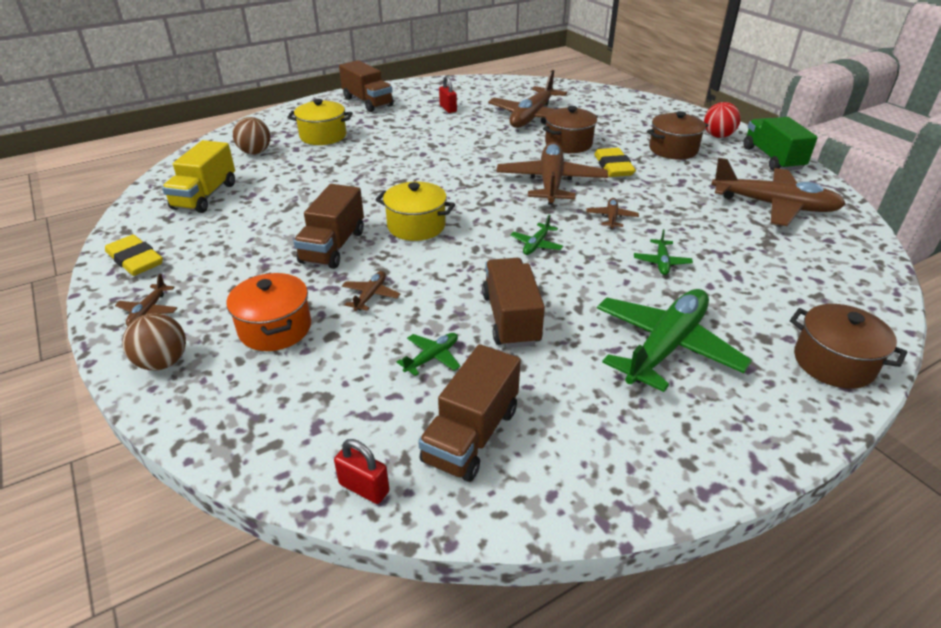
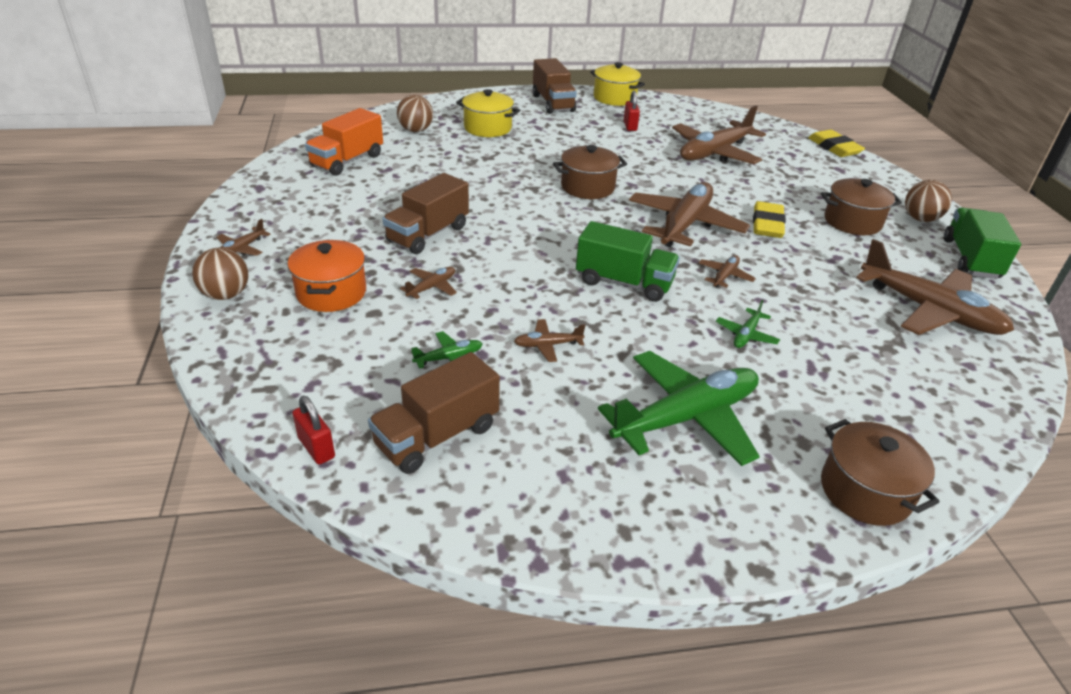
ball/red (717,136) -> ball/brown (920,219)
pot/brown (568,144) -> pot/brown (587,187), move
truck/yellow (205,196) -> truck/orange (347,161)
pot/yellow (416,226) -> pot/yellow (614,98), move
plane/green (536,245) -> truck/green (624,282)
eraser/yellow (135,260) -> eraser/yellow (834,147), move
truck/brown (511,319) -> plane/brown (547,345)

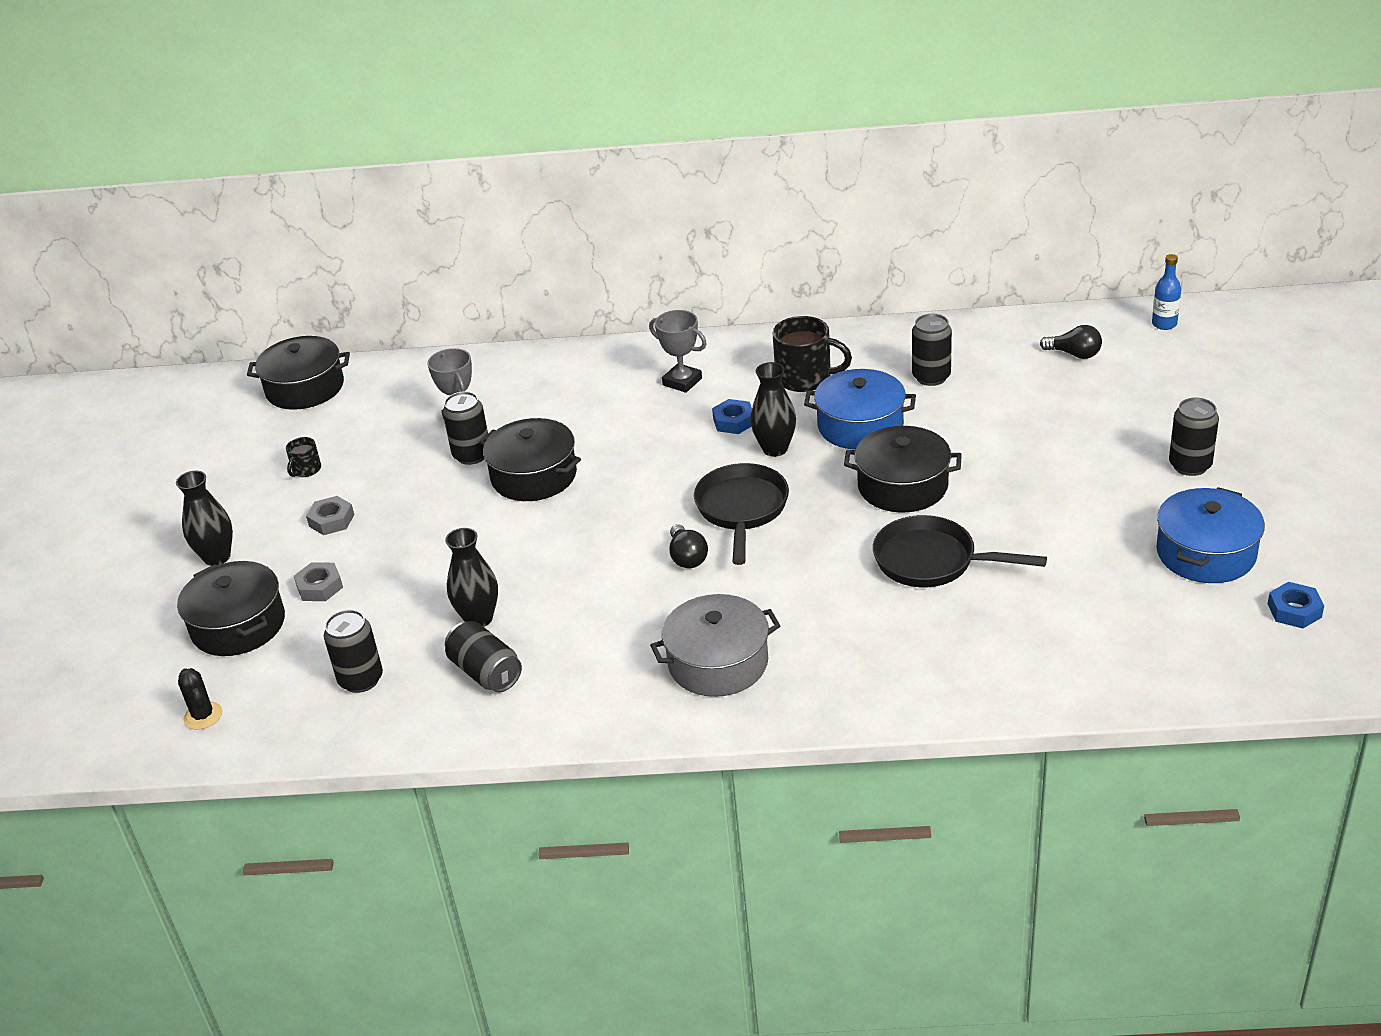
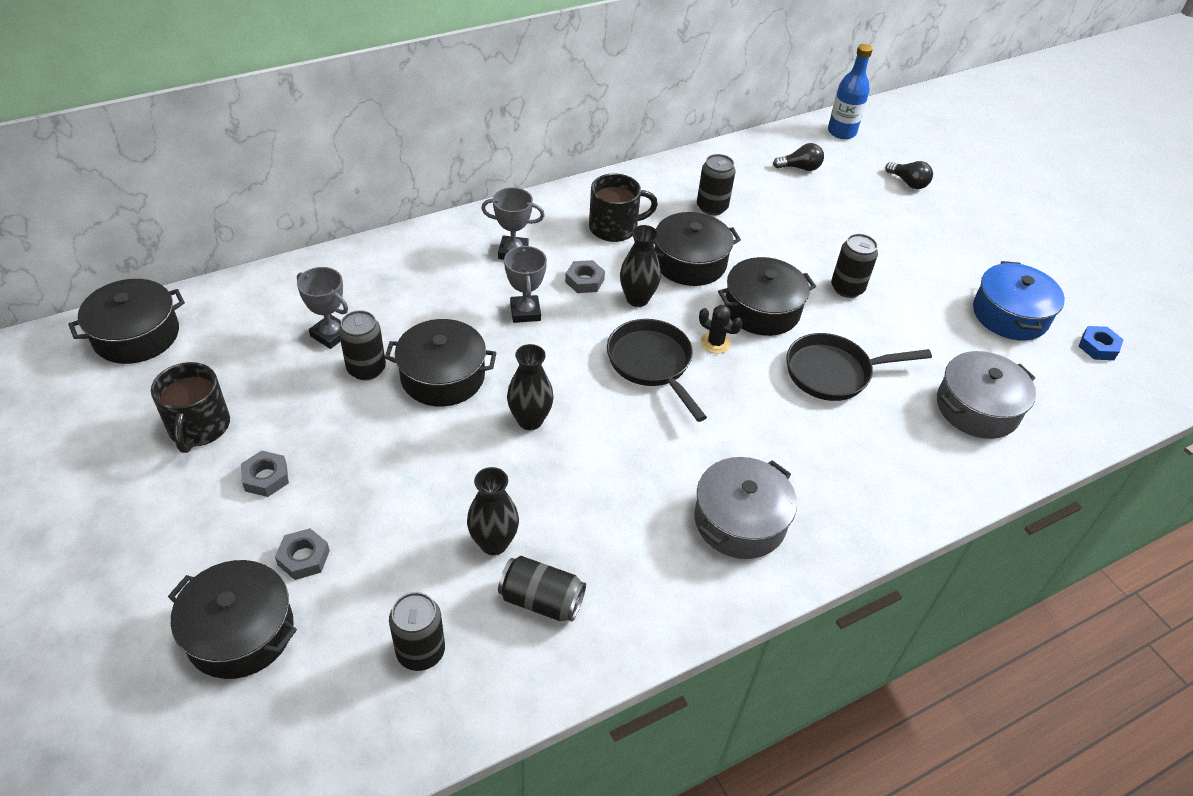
bottle/blue (1164,324) -> bottle/blue (841,132), x1.53
pot/blue (860,426) -> pot/black (690,262)
can/black (1190,465) -> can/black (847,288), move
nut/blue (733,421) -> nut/grey (584,281)
mug/black (306,470) -> mug/black (199,427), x1.95
vase/black (217,557) -> vase/black (530,420), move
light bulb/black (687,557) -> light bulb/black (908,183), move
cactus/black (203,716) -> cactus/black (715,343), move
none -> trophy/grey (525,312)
none -> pot/grey (977,408)

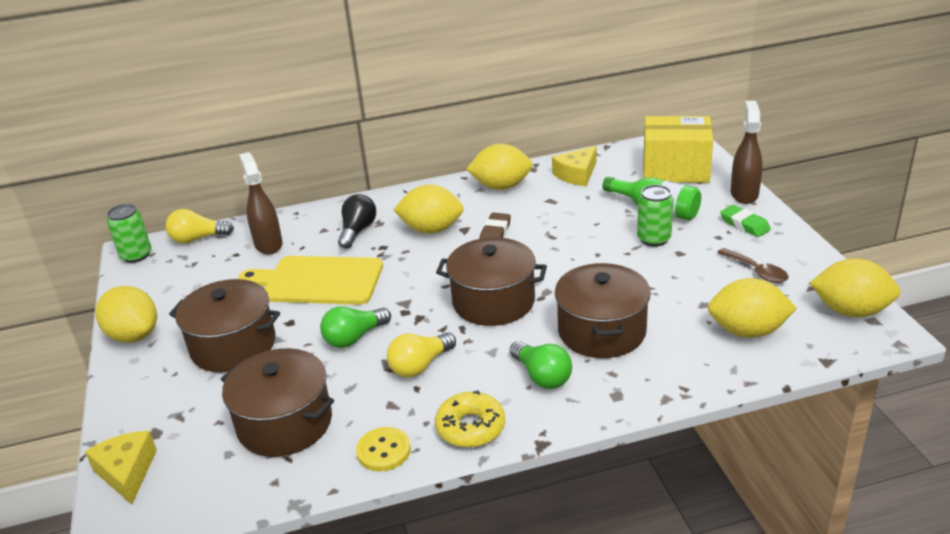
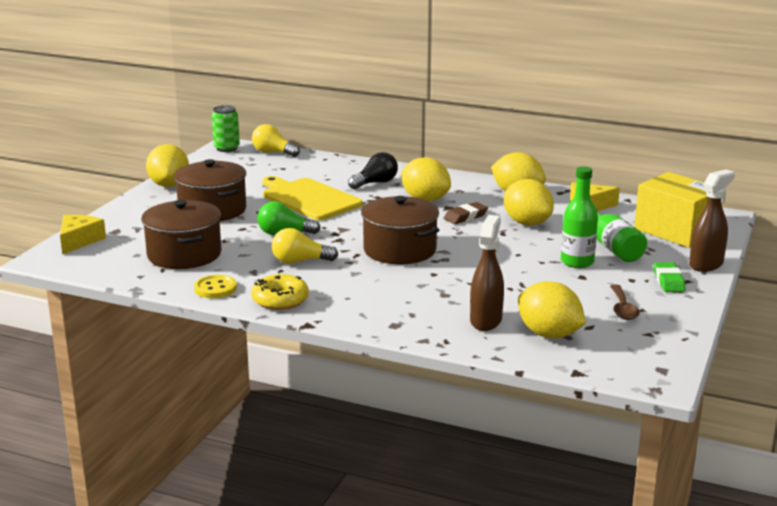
spray bottle/brown (268,244) -> spray bottle/brown (486,321), move
can/green (654,239) -> bottle/green (577,262)
lemon/yellow (850,311) -> lemon/yellow (527,223), move
pot/brown (601,331) -> none
light bulb/green (542,376) -> none

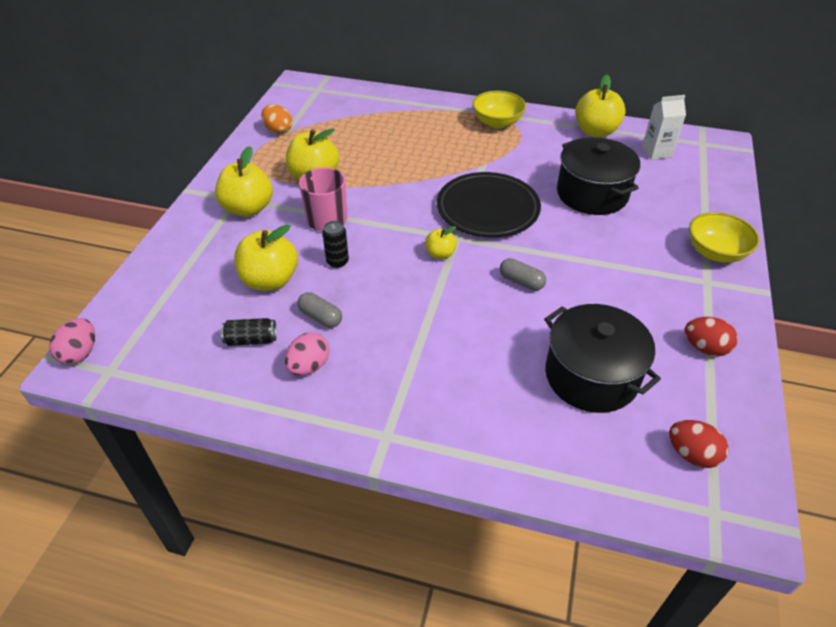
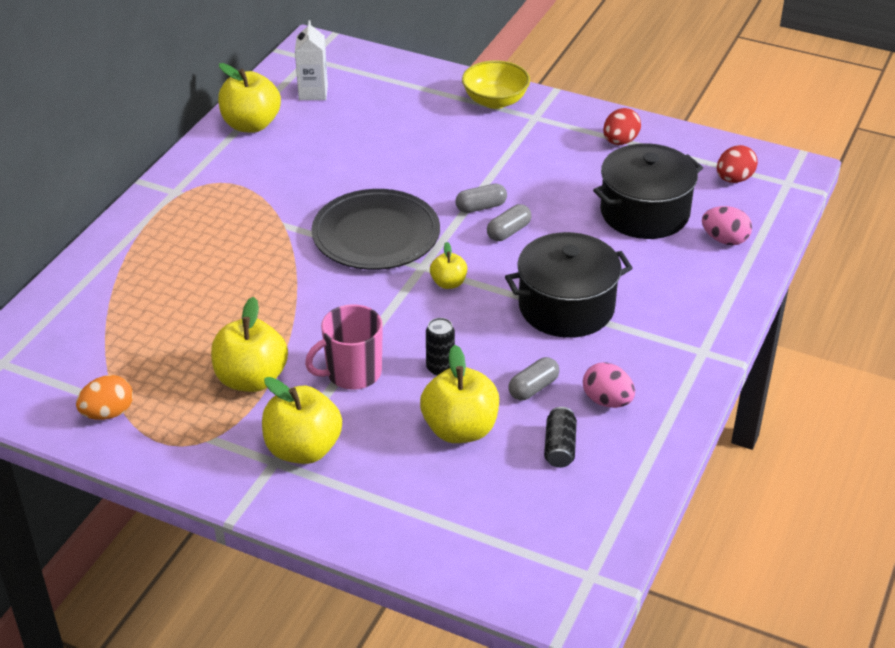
bowl/yellow (497,122) -> none
pot/black (592,194) -> pot/black (566,307), move
egg/pink (80,353) -> egg/pink (724,240), move
none -> capsule/grey (481,207)

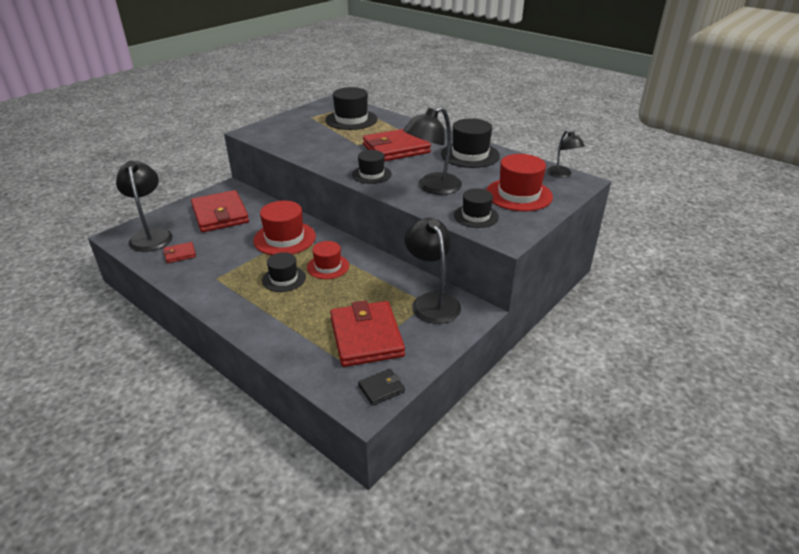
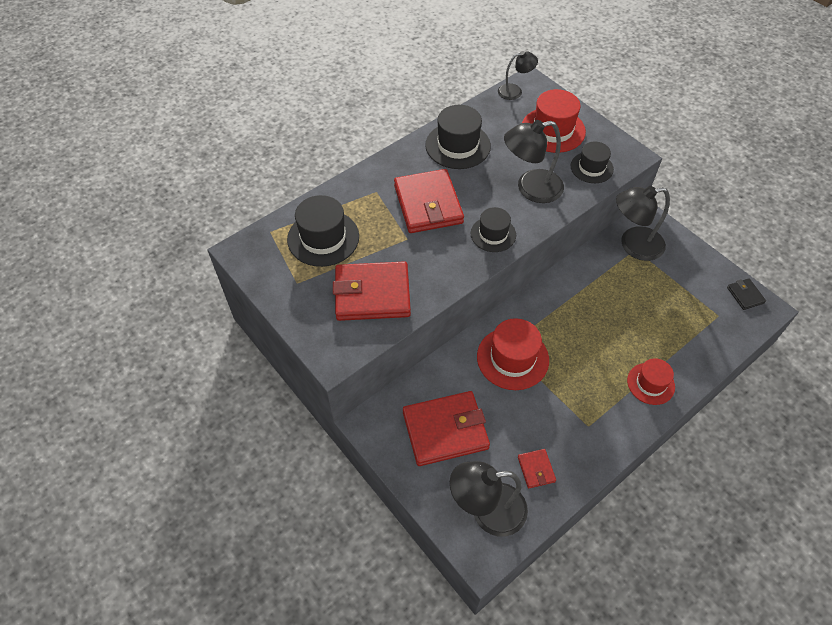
lamp/black (432,187) -> lamp/black (530,188), 105 degrees clockwise
hat/red (328,266) -> hat/red (650,383), move
hat/black (284,279) -> none
wallet/red (366,337) -> wallet/red (372,294), move

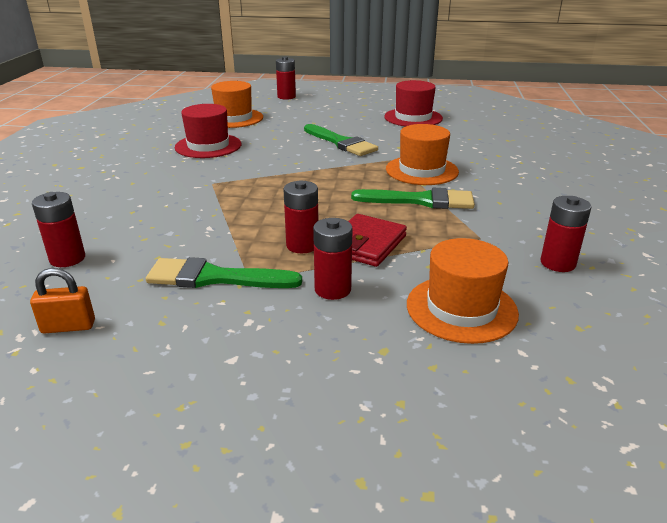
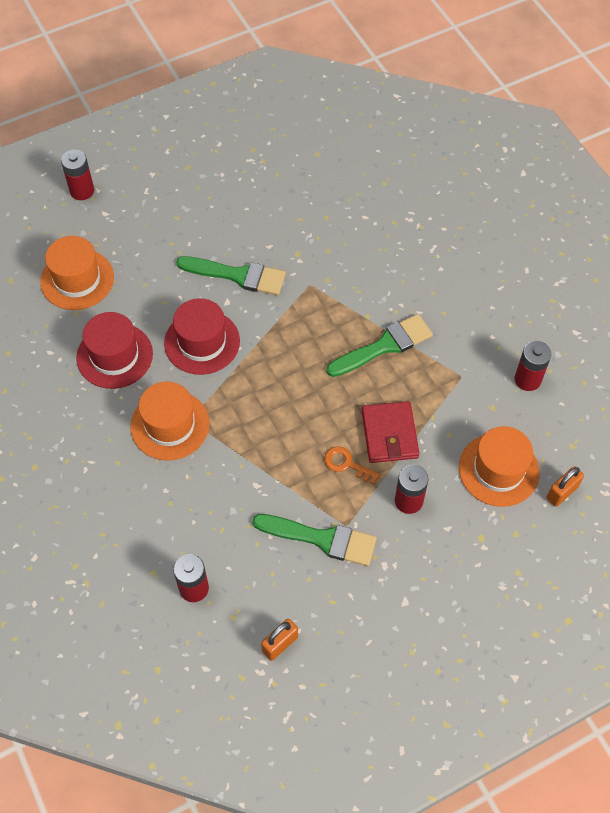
hat/red (413,118) -> hat/red (202,342), move
hat/orange (421,170) -> hat/orange (170,425), move
battery/red (302,245) -> key/orange (346,464)
brush/green (215,278) -> brush/green (321,539), 135 degrees counterclockwise
none -> padlock/orange (562,492)

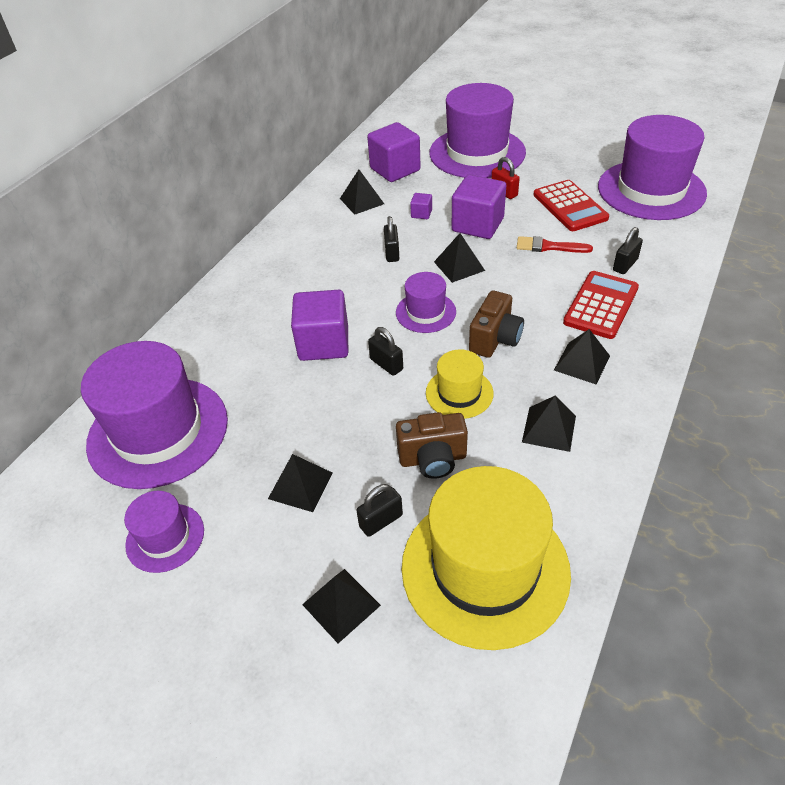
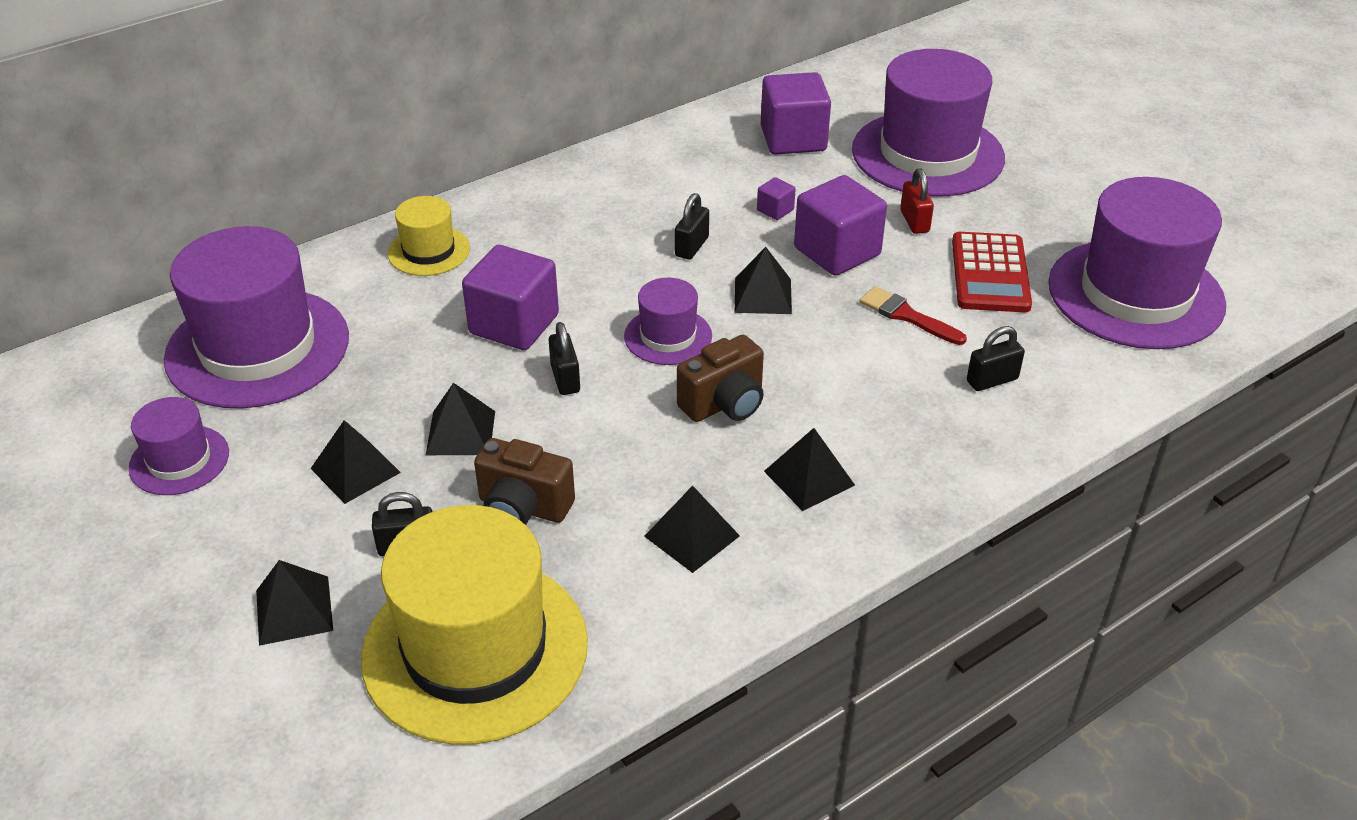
pyramid/black (362,201) -> pyramid/black (460,433), move
calculator/red (601,305) -> none
hat/yellow (459,393) -> hat/yellow (429,251), move

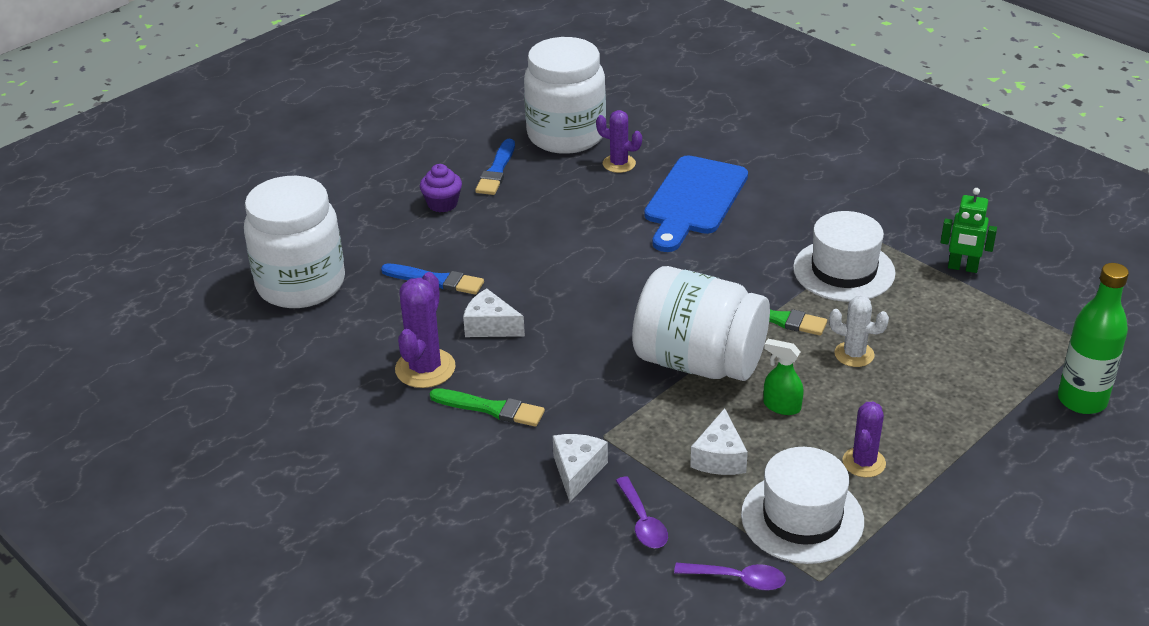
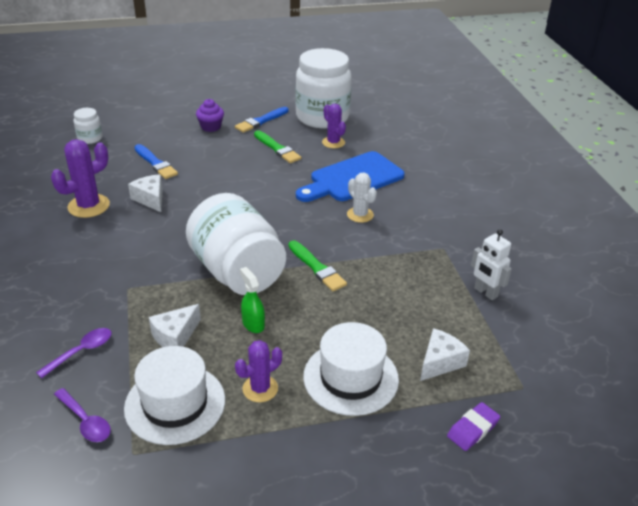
jar/white (301,284) -> jar/white (90,138), x0.43
robot/green (962,268) -> robot/white (485,292)
hat/white (844,270) -> hat/white (351,377), move
bottle/green (1082,400) -> eraser/purple (472,429)
cactus/white (854,354) -> cactus/white (360,215), move
brush/green (490,408) -> brush/green (277,148), move
cheese/white (577,471) -> cheese/white (440,362), move
spoon/purple (642,522) -> spoon/purple (81,351), 150 degrees counterclockwise

